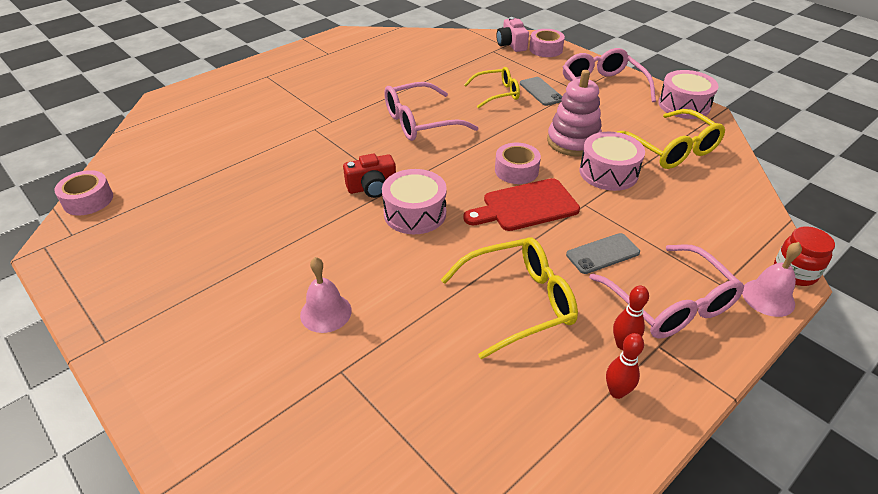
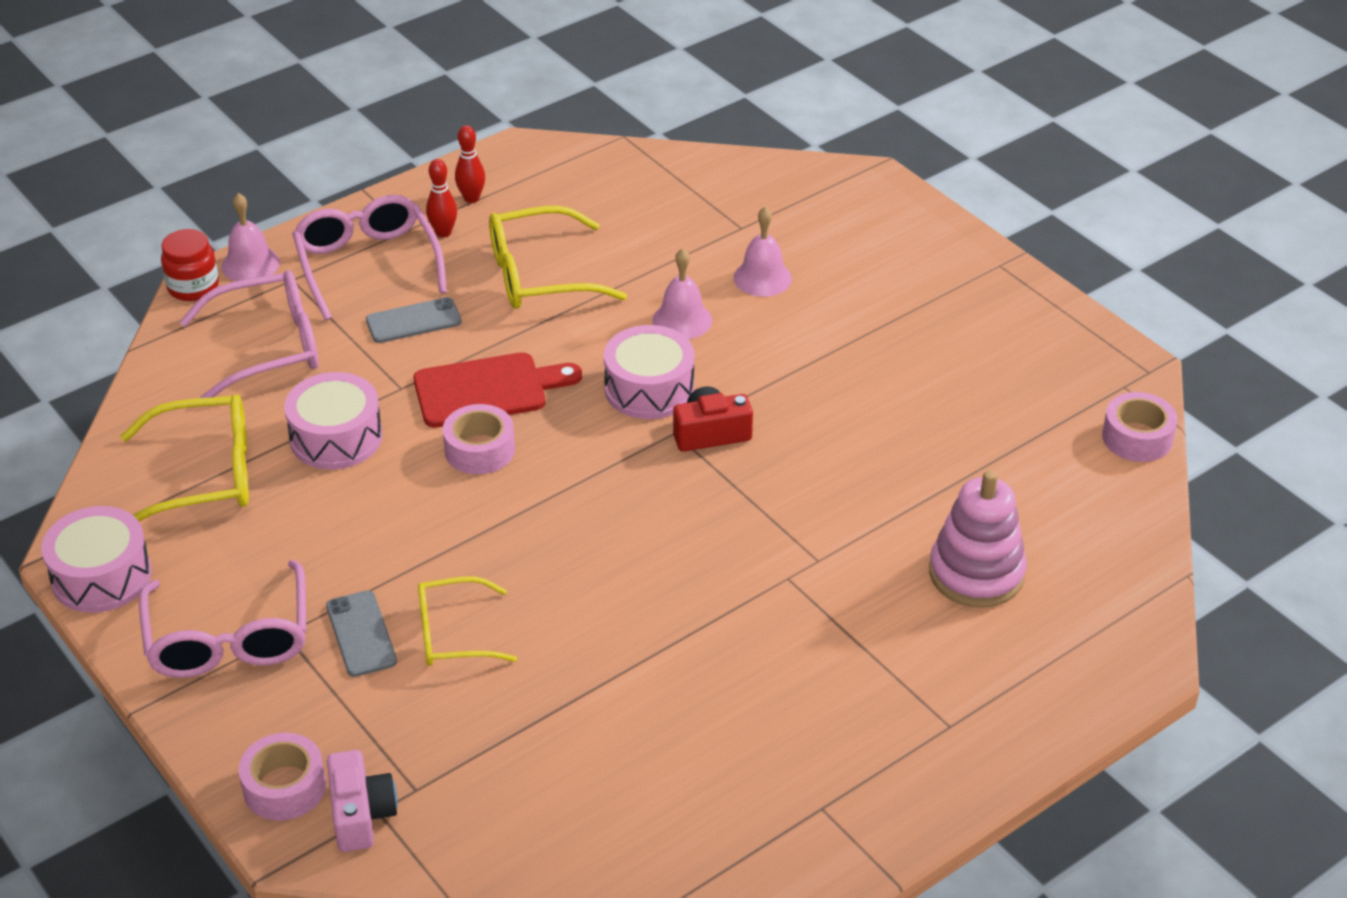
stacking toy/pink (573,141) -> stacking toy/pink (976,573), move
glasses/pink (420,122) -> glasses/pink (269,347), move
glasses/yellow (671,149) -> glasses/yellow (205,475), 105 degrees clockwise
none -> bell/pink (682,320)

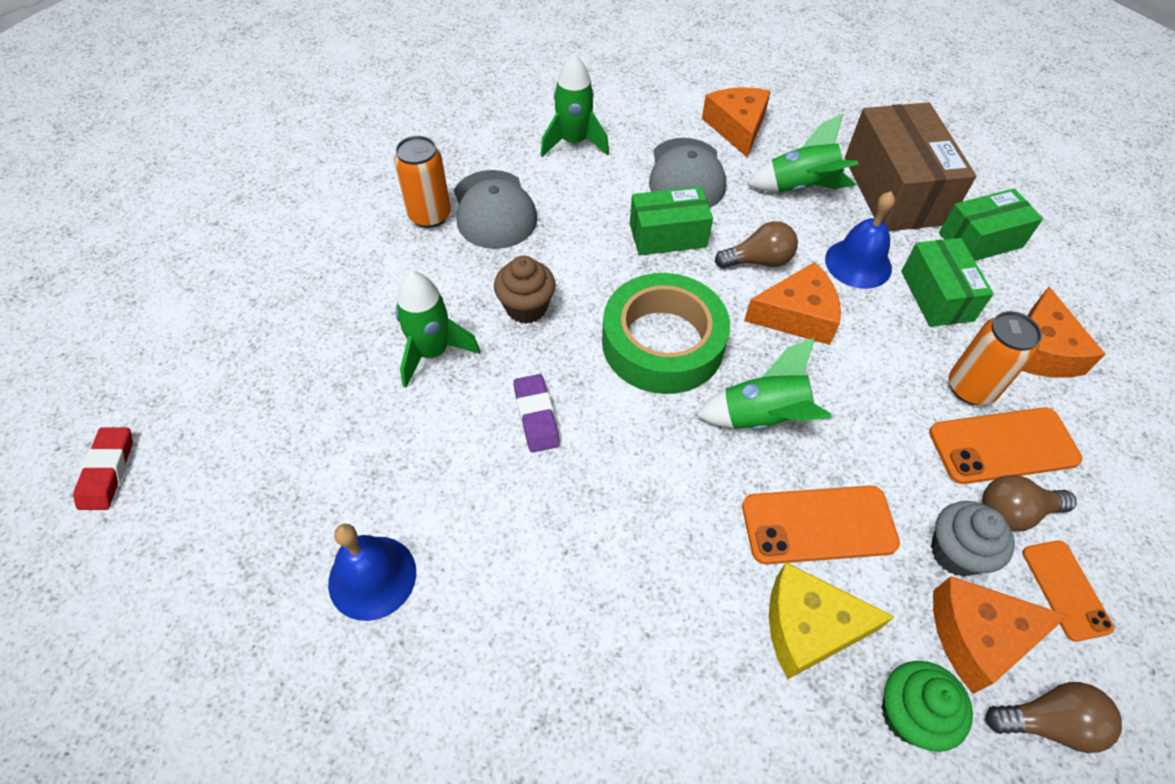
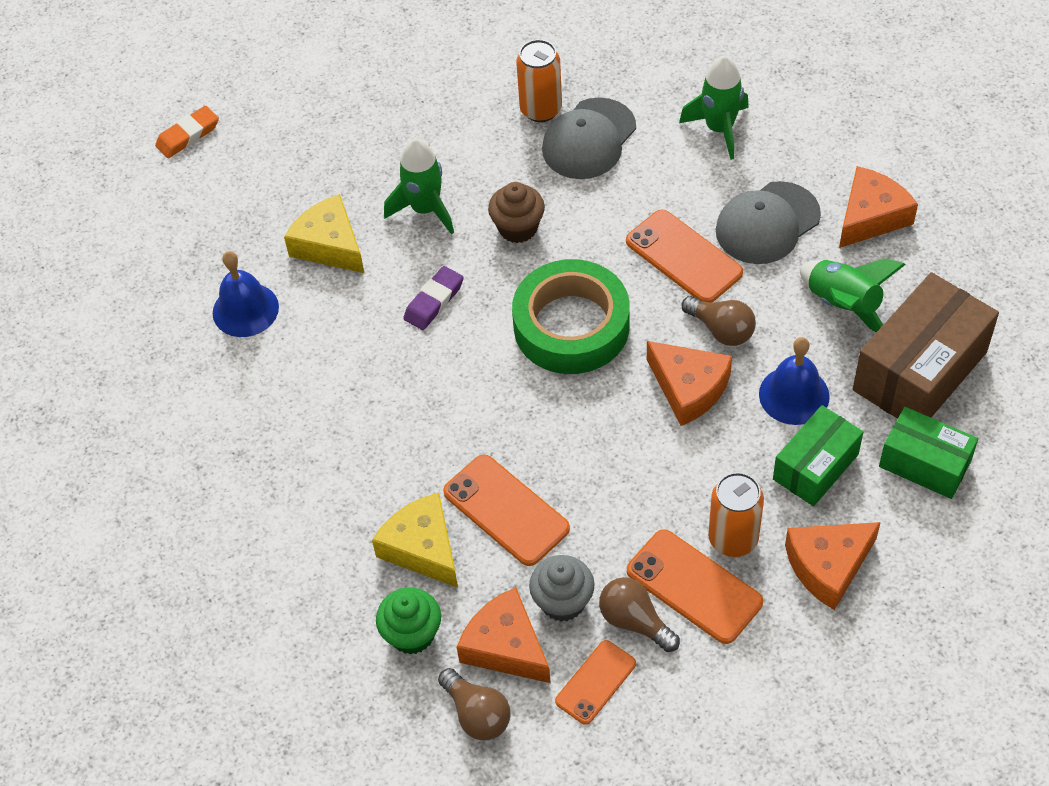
box/green (667,235) -> phone/orange (683,257)
rocket/green (763,418) -> none
eraser/red (107,471) -> eraser/orange (188,135)
none -> cheese/yellow (329,245)

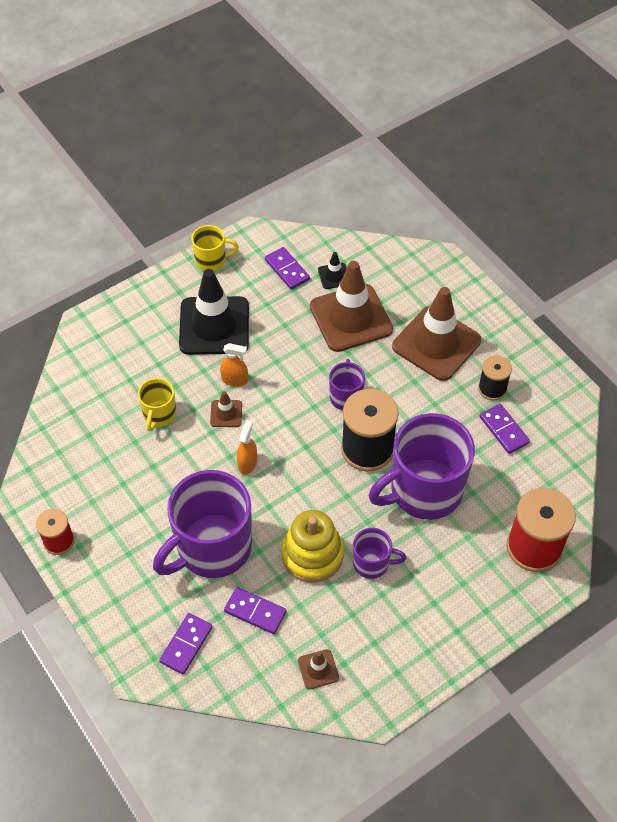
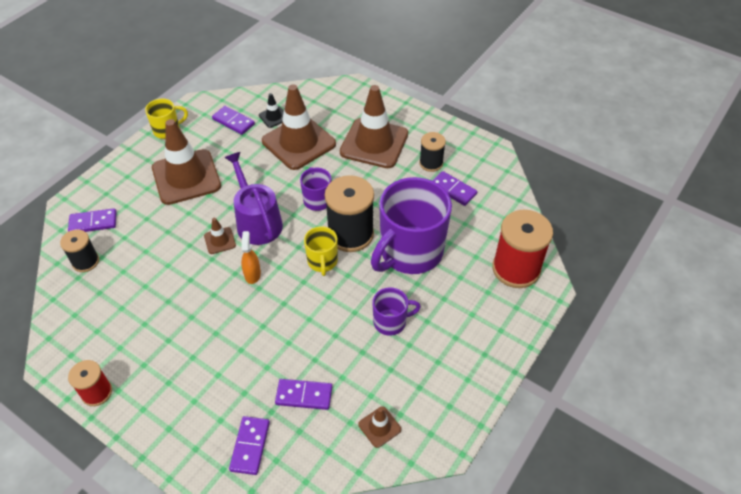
traffic cone/black (214,326) -> traffic cone/brown (186,177)
spray bottle/orange (234,380) -> none
mug/yellow (159,414) -> mug/yellow (322,261), move
mug/purple (212,548) -> none
stacking toy/yellow (312,554) -> none
none -> watering can/purple (257,222)
none -> domino/purple (93,222)
none -> spool/black (85,261)

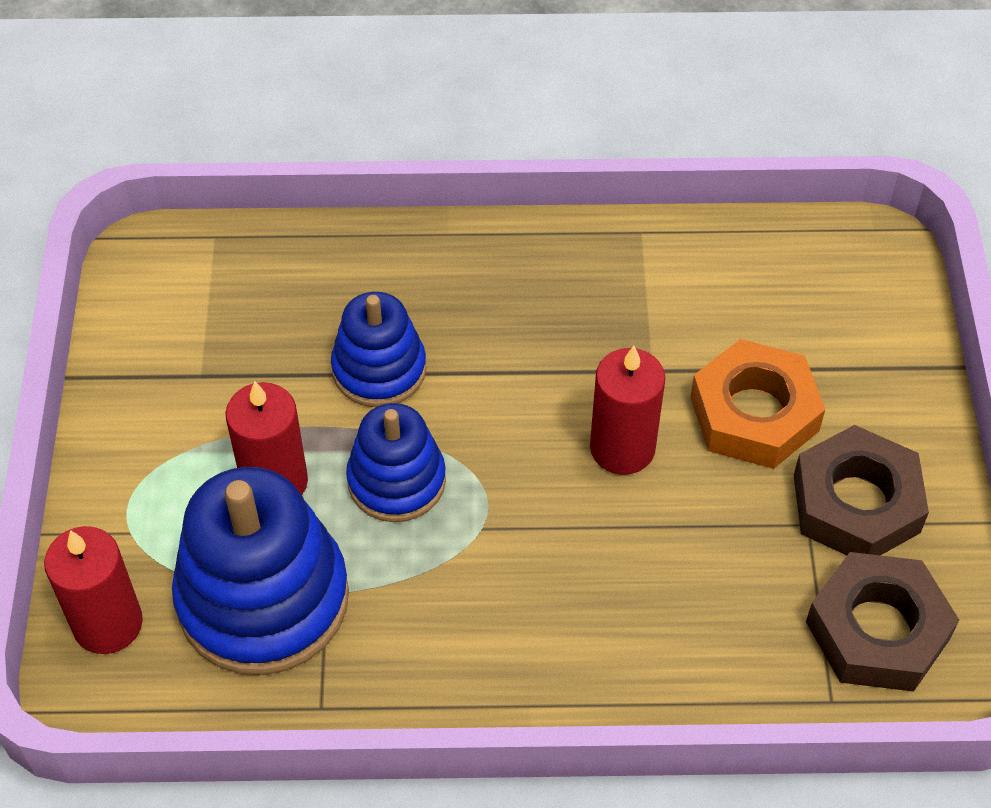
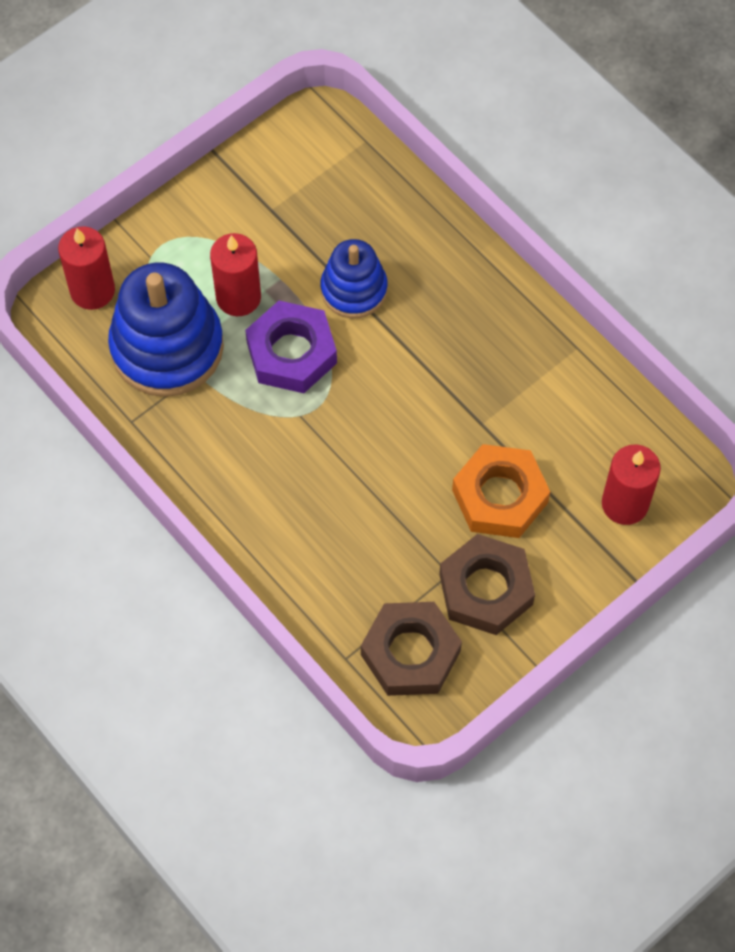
candle/red (622,448) -> candle/red (625,504), move
stacking toy/blue (396,481) -> nut/purple (291,353)

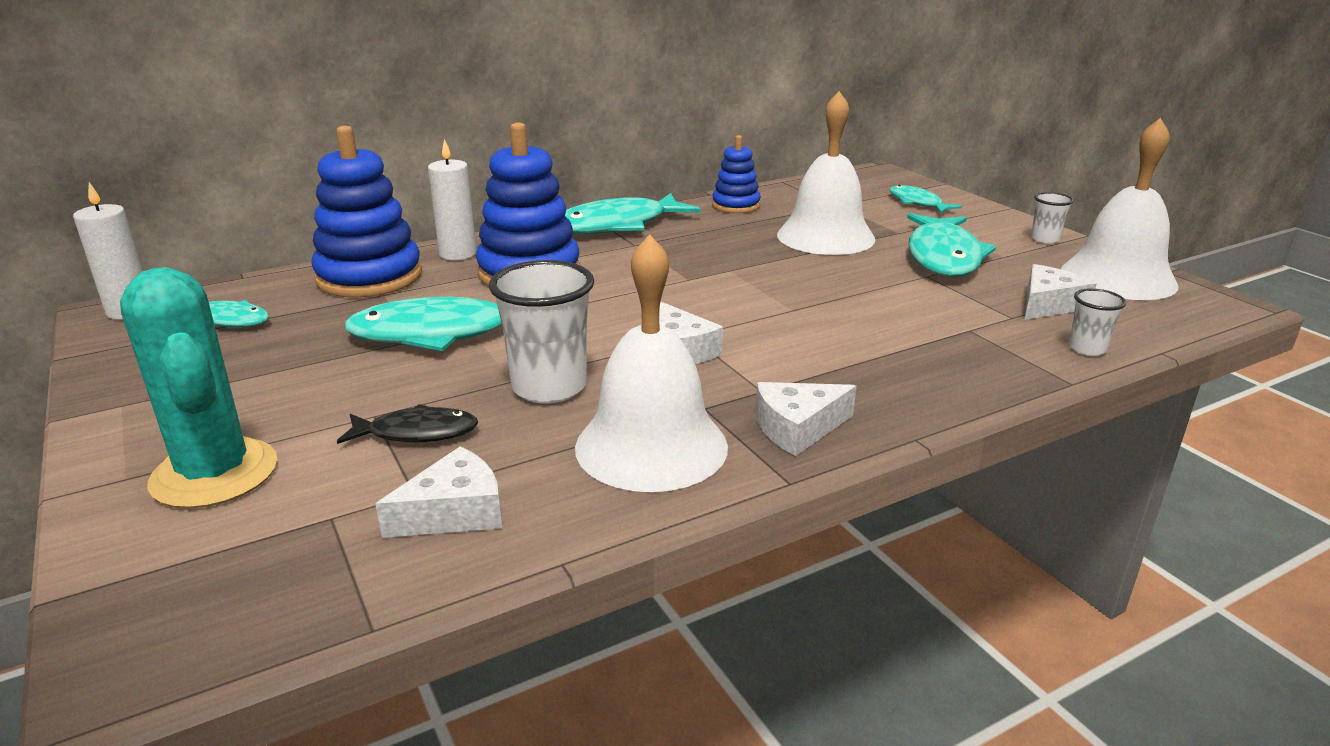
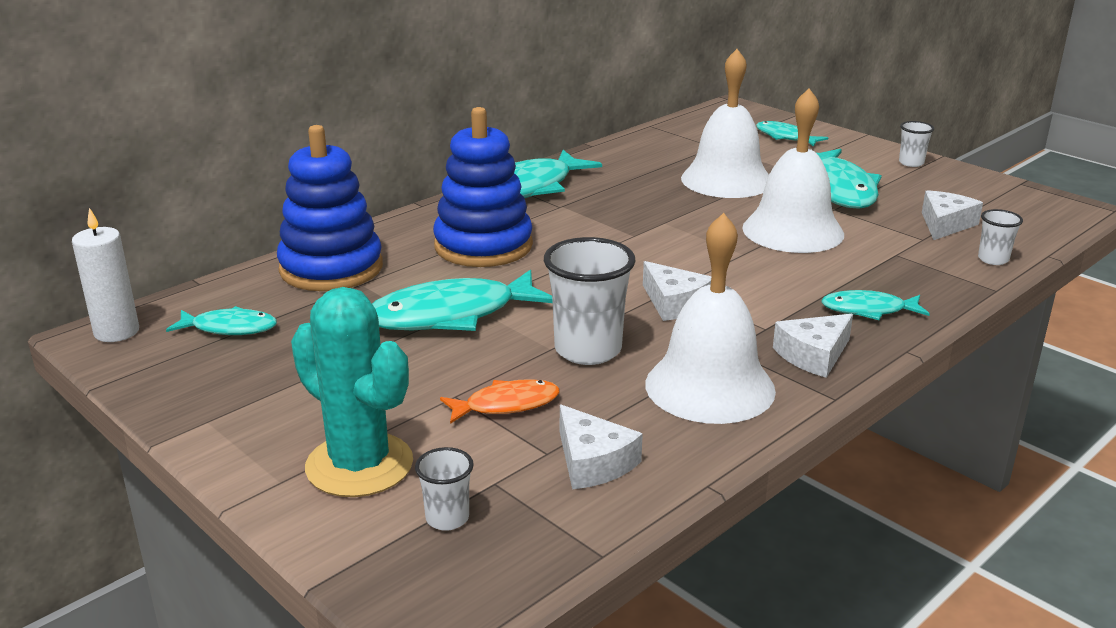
bell/white (1118,277) -> bell/white (793,231), move
stacking toy/blue (736,205) -> none
candle/white (458,254) -> none
fish/black (417,433) -> fish/orange (506,405)
cheese/white (454,512) -> cheese/white (593,462), 105 degrees clockwise
none -> fish/turquoise (868,310)
none -> cup/white (447,518)

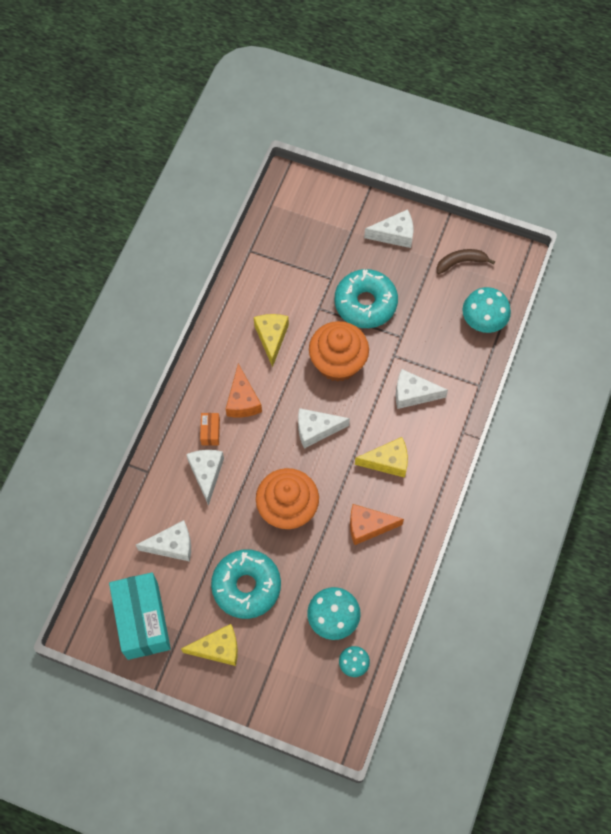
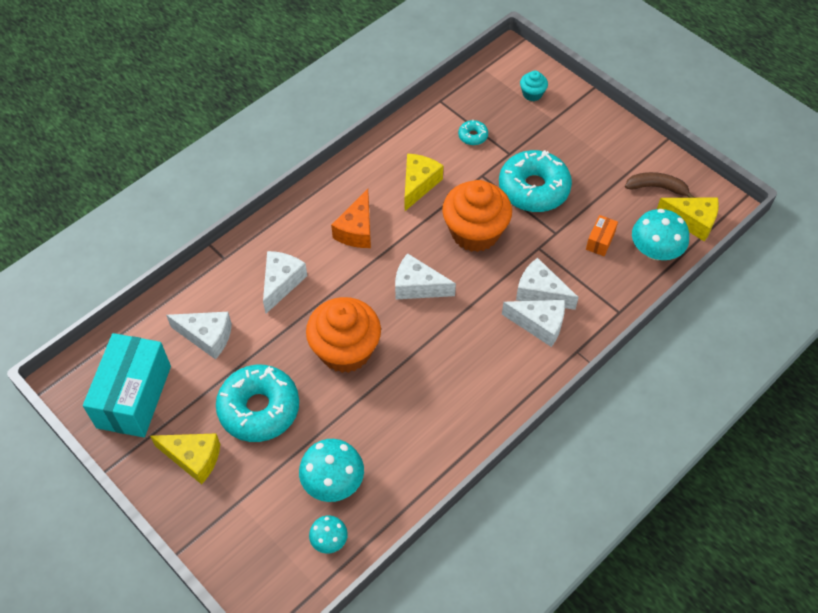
cheese/white (394,235) -> cheese/white (539,324), move
box/orange (210,432) -> box/orange (600,241), move
cheese/yellow (387,461) -> cheese/yellow (692,221), move
cheese/orange (368,526) -> none
none -> cupcake/turquoise (532,94)
none -> donut/turquoise (473,136)

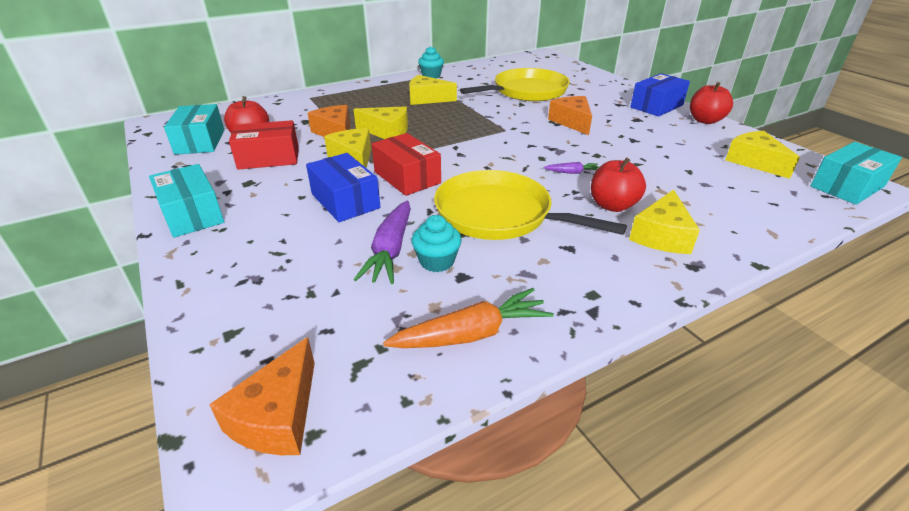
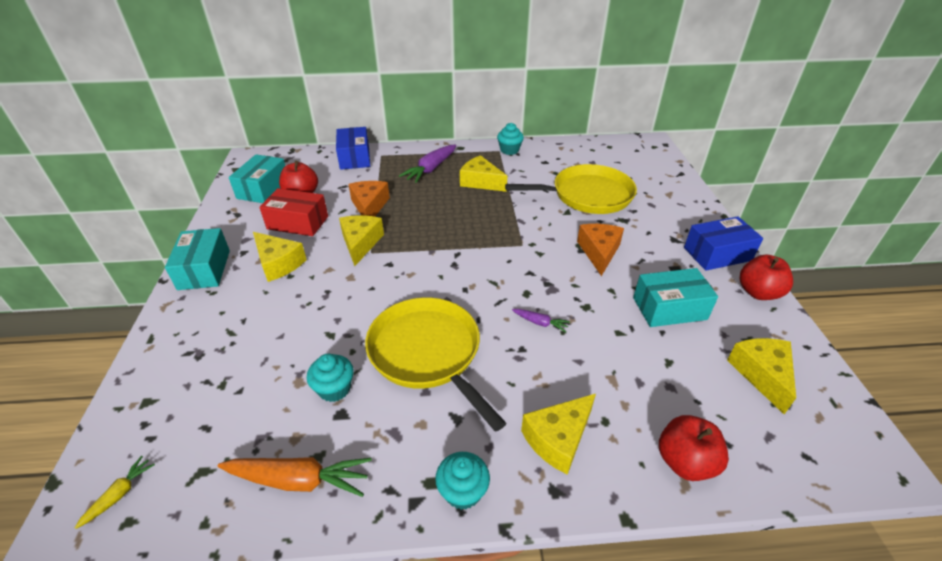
cheese/yellow (387,132) -> cheese/yellow (278,263), move
box/red (407,177) -> none
box/turquoise (847,186) -> box/turquoise (669,308), move
box/blue (345,201) -> box/blue (354,158), move
apple/red (612,205) -> apple/red (685,461), move
carrot/purple (390,251) -> carrot/purple (430,169), move
cheese/orange (277,416) -> carrot/yellow (120,494)
none -> cupcake/turquoise (463,491)

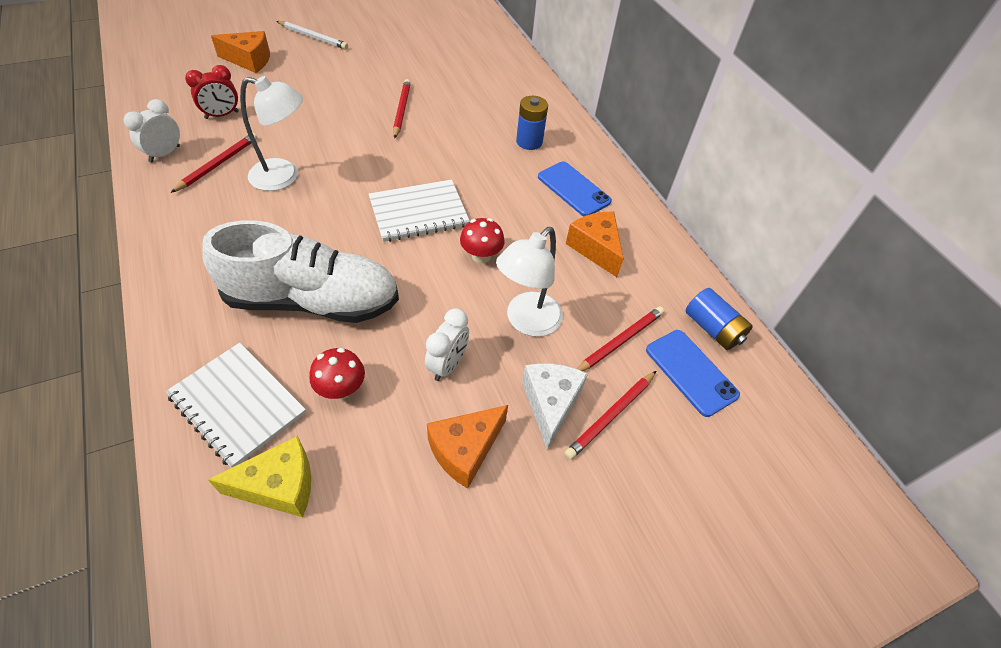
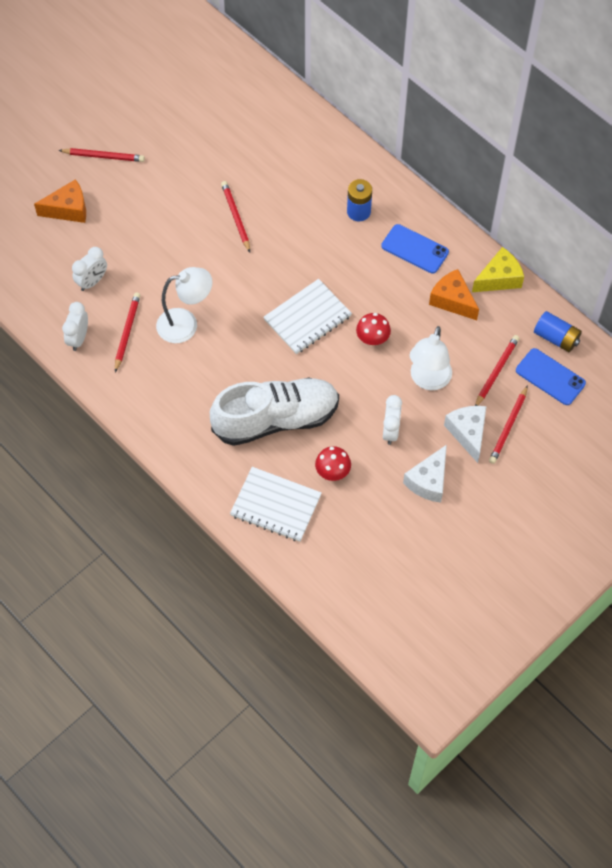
pencil/white (313,37) -> pencil/red (103,156)
clock/red (222,115) -> clock/white (92,281)
cheese/orange (465,450) -> cheese/white (428,481)
cheese/yellow (279,486) -> cheese/yellow (499,278), move

